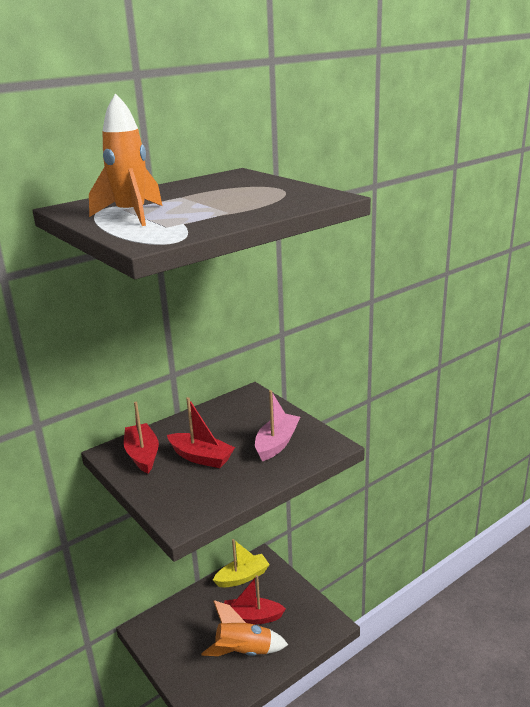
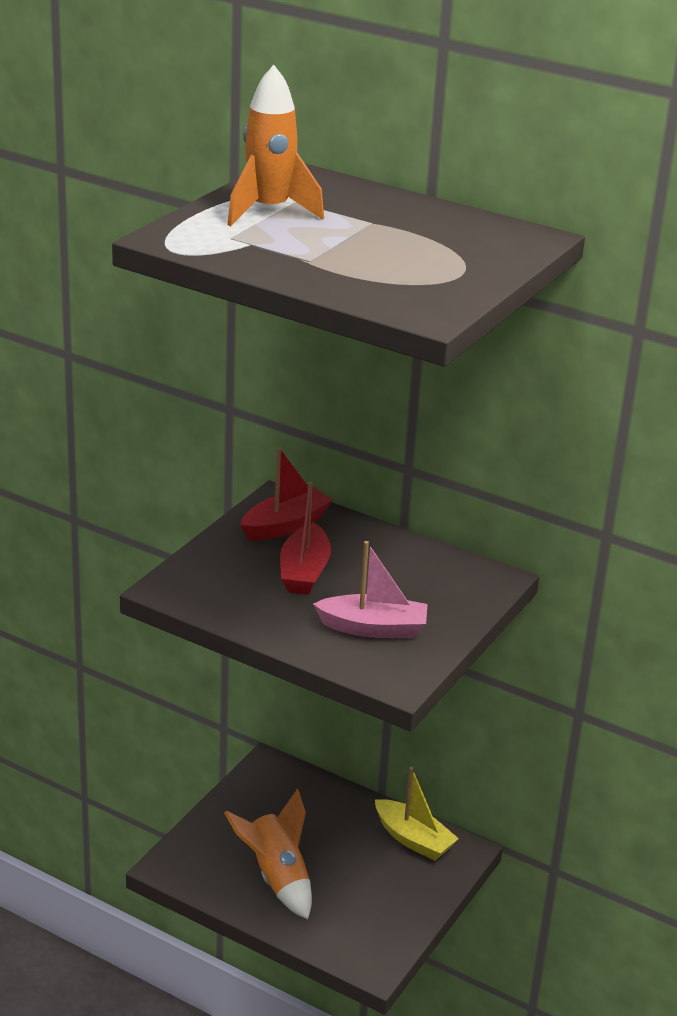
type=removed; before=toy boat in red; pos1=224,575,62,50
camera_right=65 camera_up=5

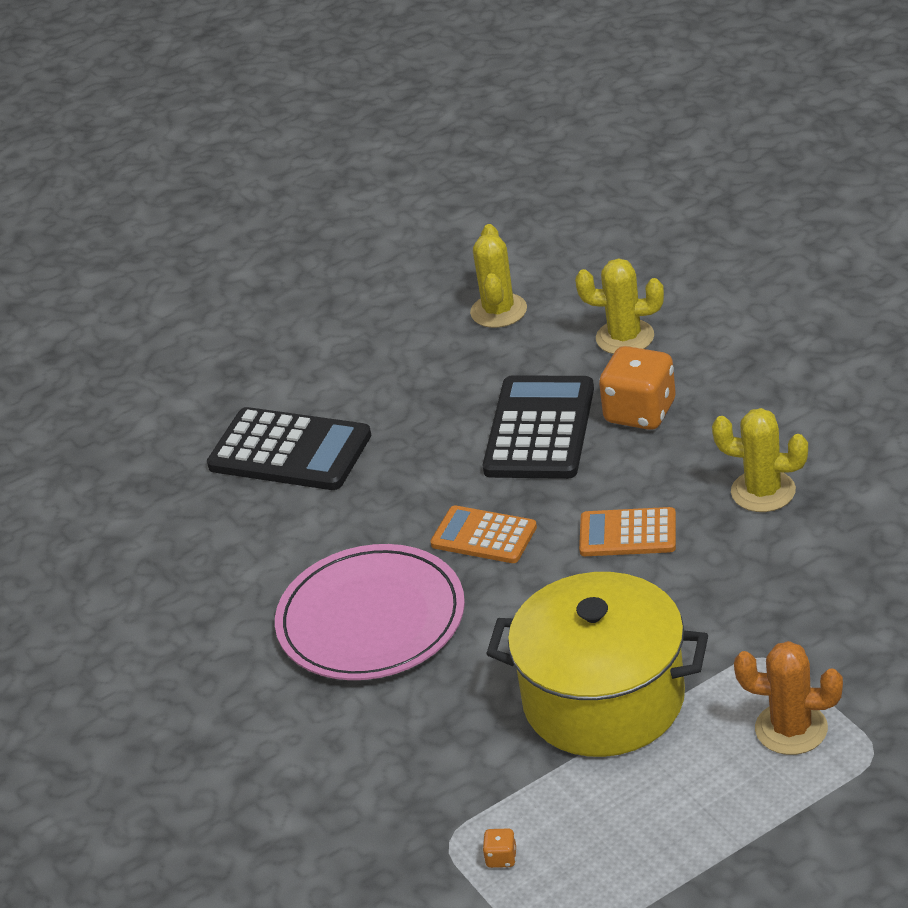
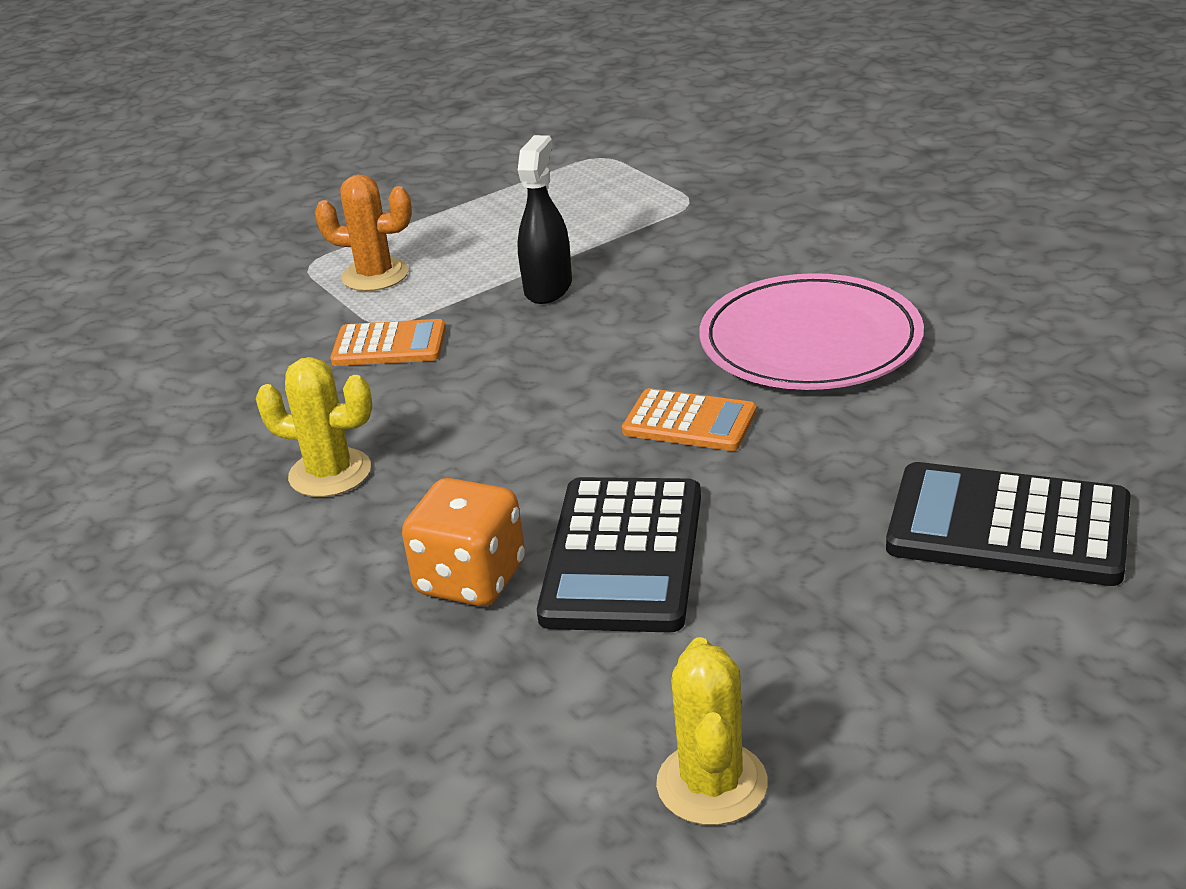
type=removed; before=saguaro cactus in golden; pos1=575,258,89,96
type=moved; before=adding machine in orange-coloured; pos1=579,507,97,49; pos2=330,319,116,47
type=replaced; before=pot in golden; after=spray bottle in black; pos1=486,572,222,185; pos2=517,135,55,169
type=removed; before=game die in orange-coloured; pos1=482,828,34,40
camera_right=175 camera_up=-5

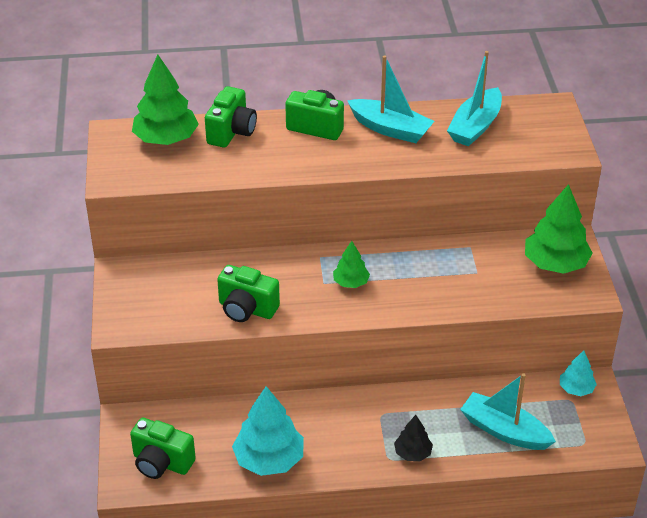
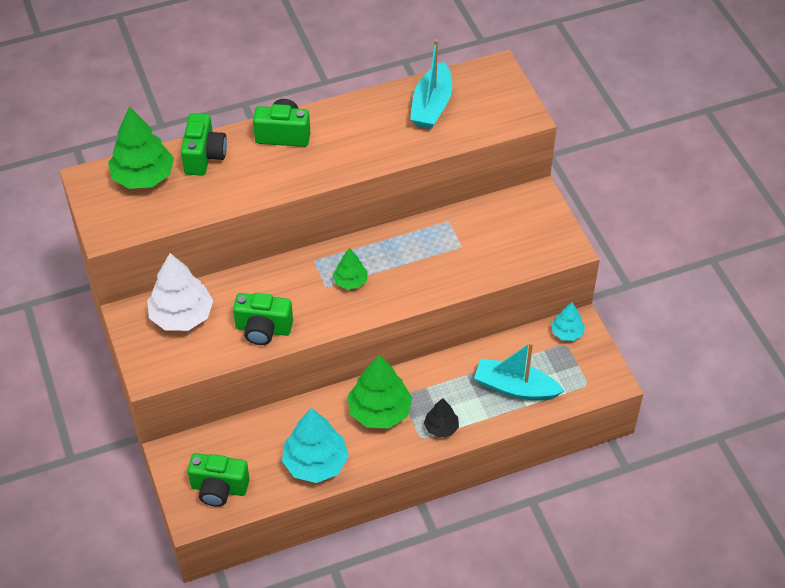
type=removed; before=toy boat in teal; pos1=347,55,88,88
type=moved; before=fir tree in green; pos1=525,184,68,90; pos2=348,355,64,73
type=added; after=fir tree in pure white; pos2=147,253,66,78
camera_right=-15 camera_up=10

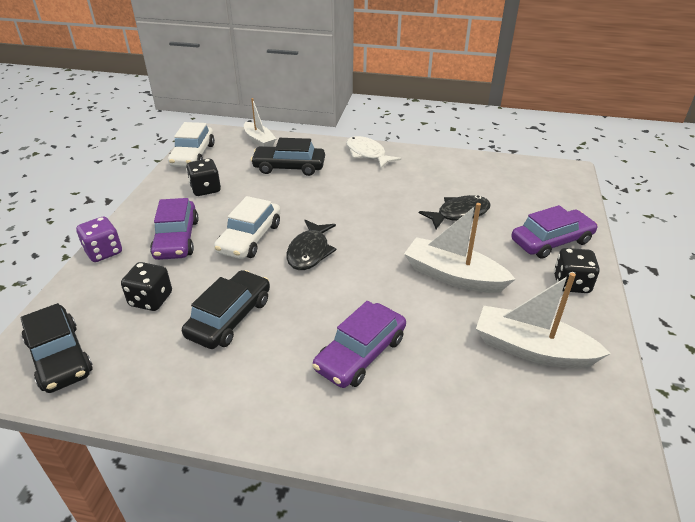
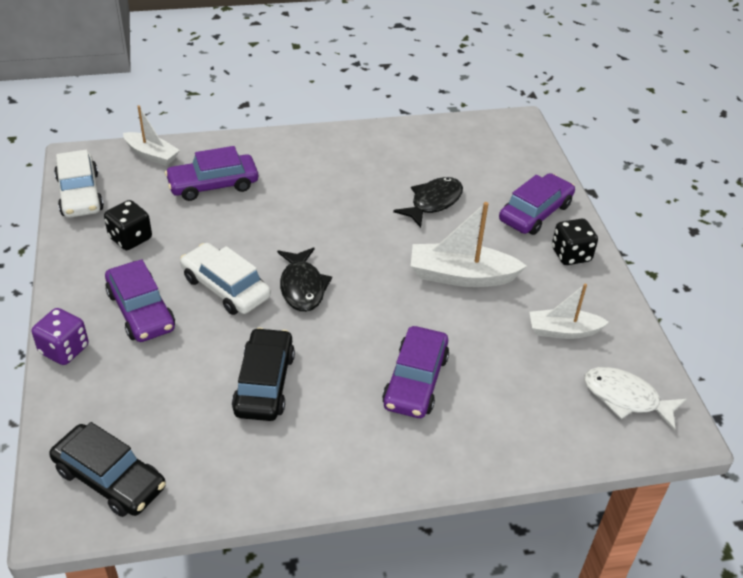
type=moved; before=toy fish in pure white; pos1=346,136,55,32; pos2=584,367,103,64
type=recoloured; before=automobile in black; after=automobile in royal purple; pos1=251,138,74,38; pos2=165,146,93,55
type=turned; before=automobile in pure white; pos1=214,196,67,63; pos2=180,243,91,72; turn=135
type=removed; before=game die in black; pos1=121,262,51,49
type=resized; before=toy boat in pure white; pos1=476,273,135,95; pos2=530,284,79,55; scale=0.65
camera_right=-25 camera_up=5

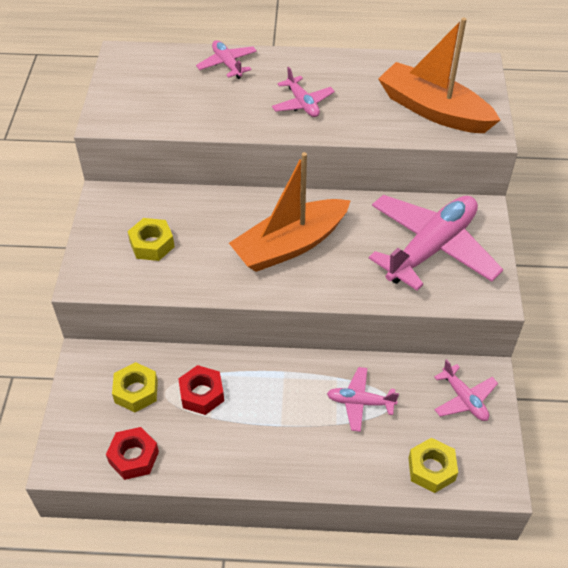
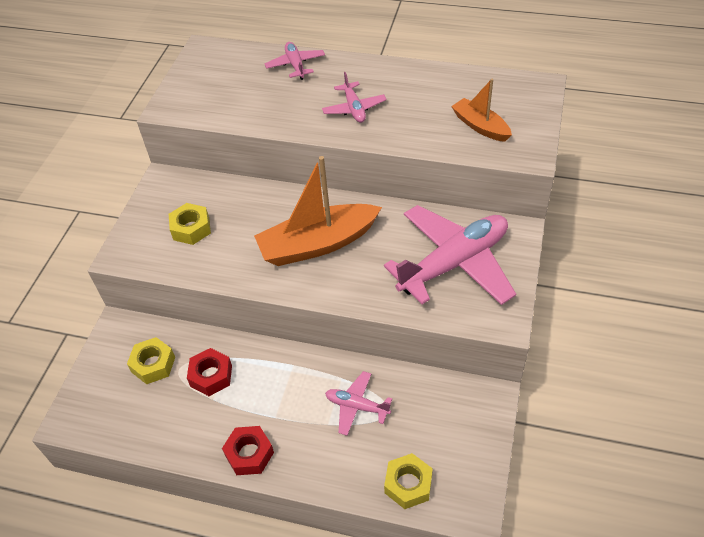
type=resized; before=toy boat in orange-coloured; pos1=378,17,122,116; pos2=451,79,61,63; scale=0.56
type=removed; before=toy plane in rose-pink; pos1=434,359,64,62
type=moved; before=hexagon nut in red; pos1=106,427,53,53; pos2=222,426,52,49
camera_right=15 camera_up=0

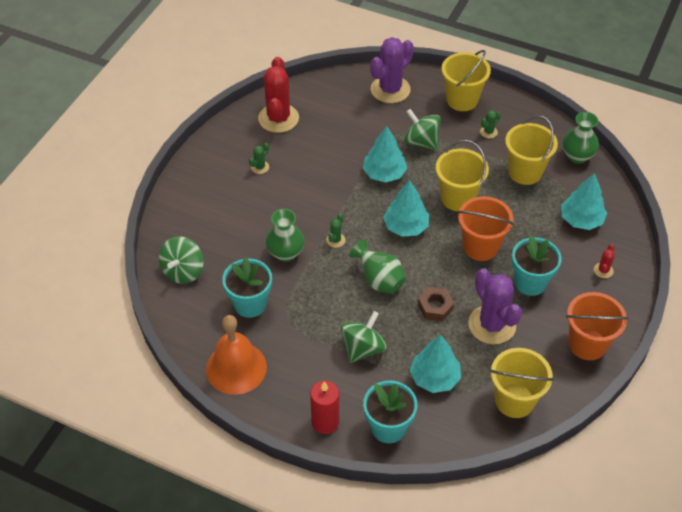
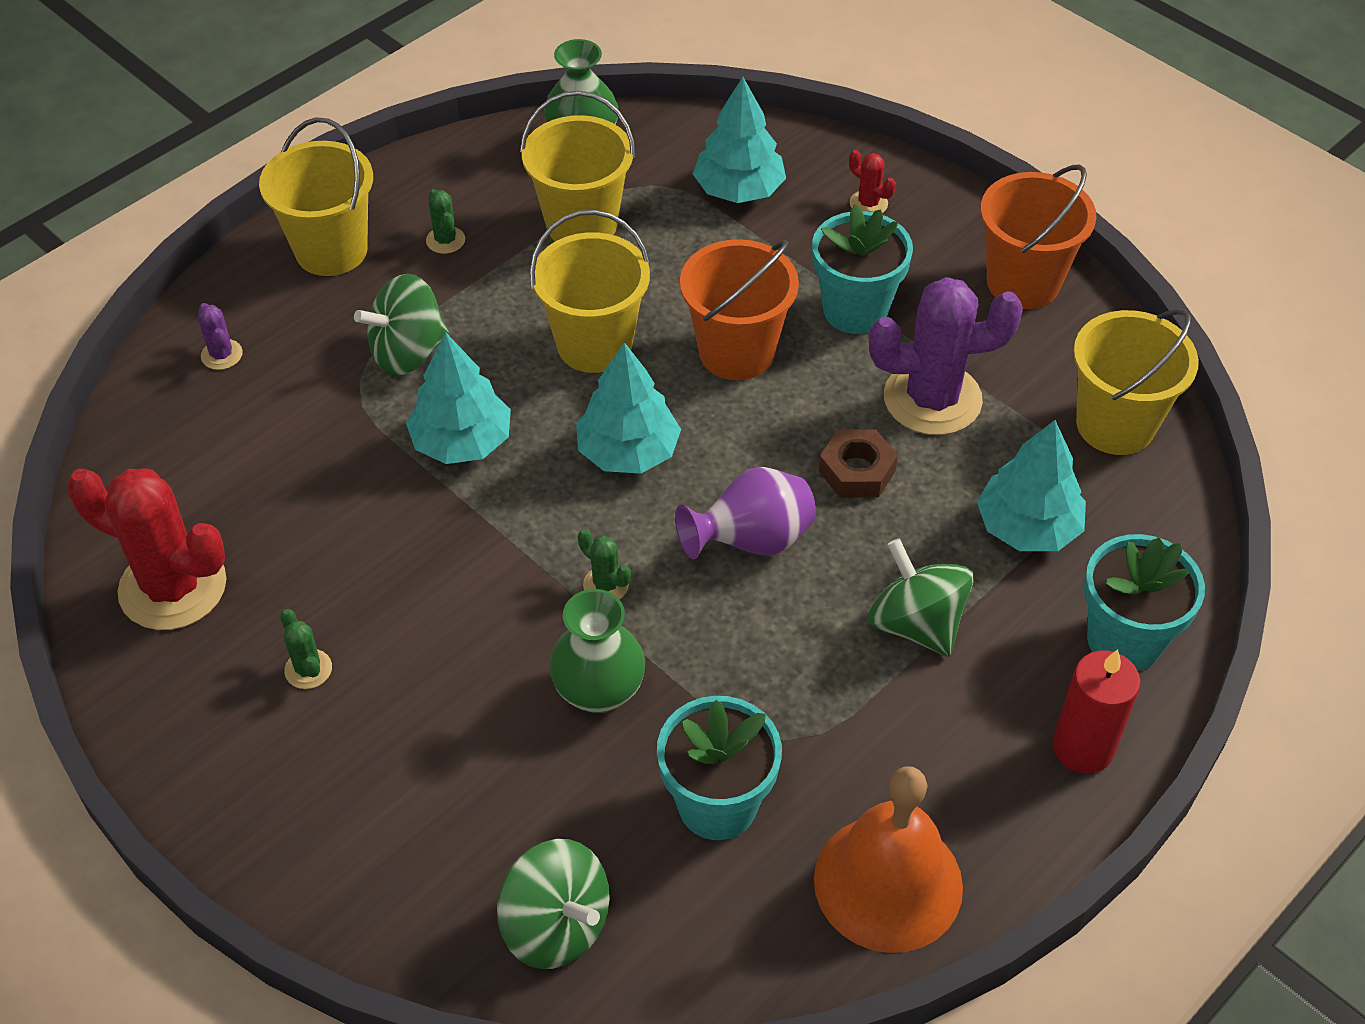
type=resized; before=saguaro cactus in royal purple; pos1=370,37,44,66; pos2=198,303,45,67; scale=0.43
type=recoloured; before=vase in green; after=vase in royal purple; pos1=349,239,57,55; pos2=675,467,141,92
camera_right=-70 camera_up=0

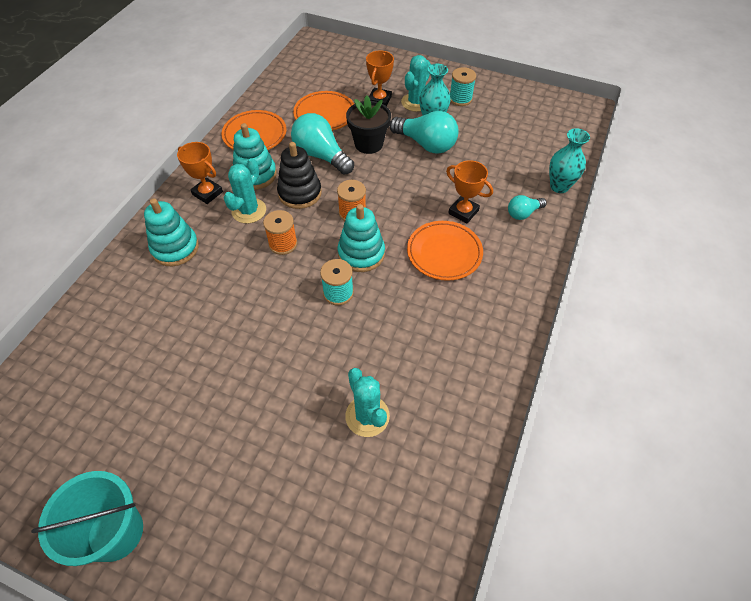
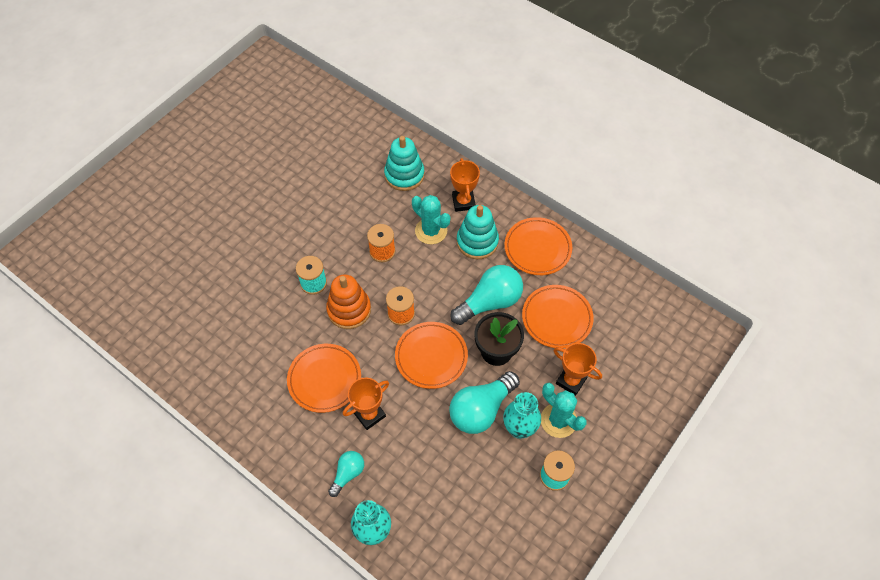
type=turned; before=award cup in orange-coloured; pos1=177,142,46,62; pos2=450,158,30,54; turn=-60
type=removed; before=stacking toy in black; pos1=277,142,45,67
type=turned; before=light bulb in teal; pos1=508,195,39,25; pos2=328,451,36,46; turn=45
type=recoloured; before=stacking toy in teal; after=stacking toy in orange-coloured; pos1=338,204,47,68; pos2=326,274,45,55
type=removed; before=saguaro cactus in teal; pos1=345,368,45,69
type=removed; before=sand bucket in teal; pos1=31,471,112,95
type=added; after=dinner plate in orange-coloured; pos2=395,322,73,67
camera_right=105 camera_up=5

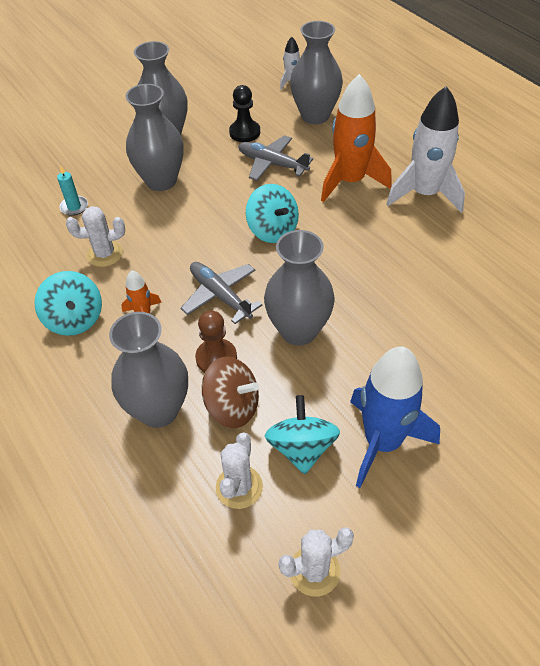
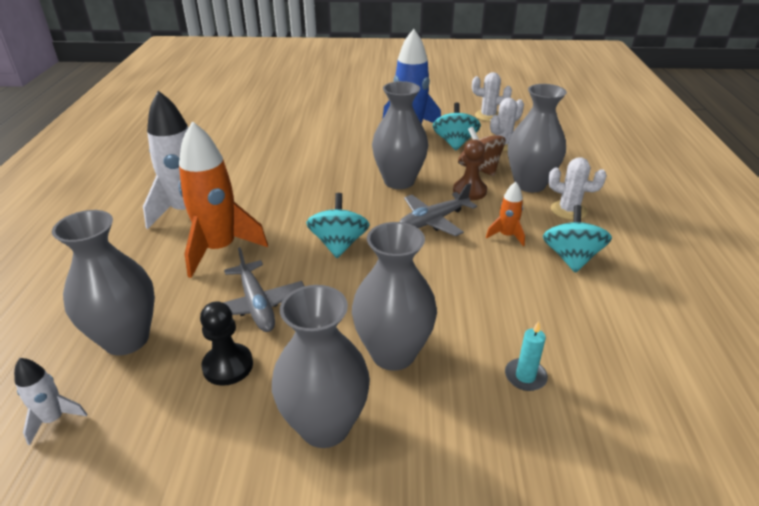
type=moved; before=saguaro cactus in pure white; pos1=66,206,59,61; pos2=548,157,59,63
type=turned; before=toy plane in ash-grey; pos1=181,262,82,62; pos2=399,183,78,53; turn=60
type=turned; before=toy top in teal; pos1=265,395,75,79; pos2=433,103,48,47; turn=150
camera_right=-145 camera_up=-15

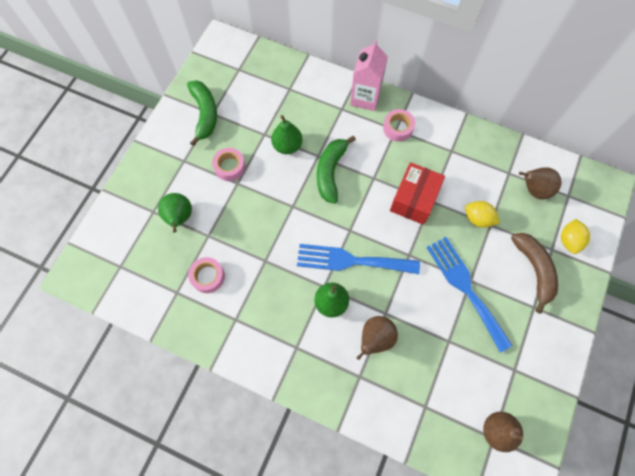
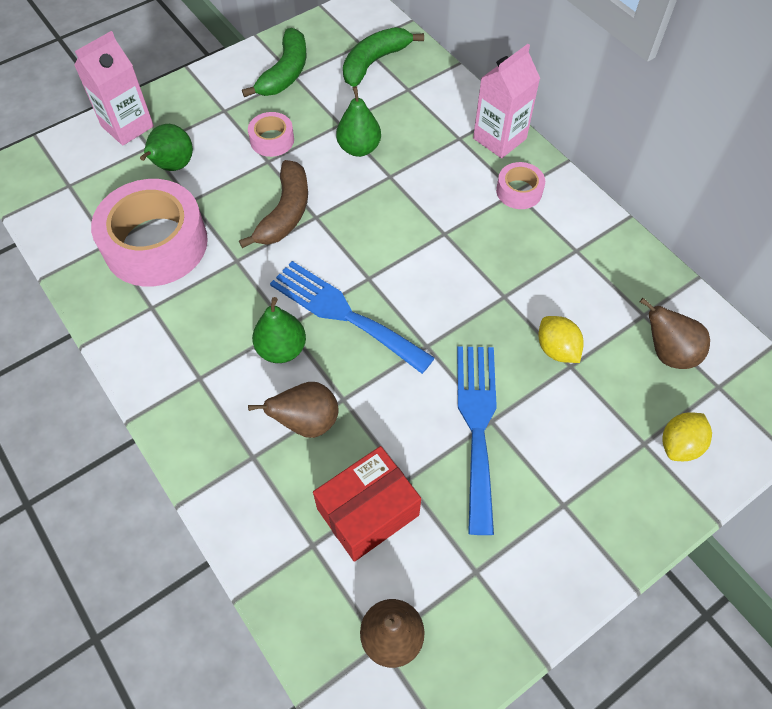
type=moved; before=toy banana in green; pos1=317,136,39,68; pos2=343,27,81,60
type=moved; before=package in red; pos1=390,162,55,63; pos2=313,446,108,116
type=moved; before=toy banana in russet; pos1=511,233,47,81; pos2=239,160,69,88
type=resized; before=roll of tape in rose-pink; pos1=188,257,37,36; pos2=91,179,117,107; scale=2.14
type=added; after=milk carton in rose-pink; pos2=74,31,80,115
camera_right=30 camera_up=-10

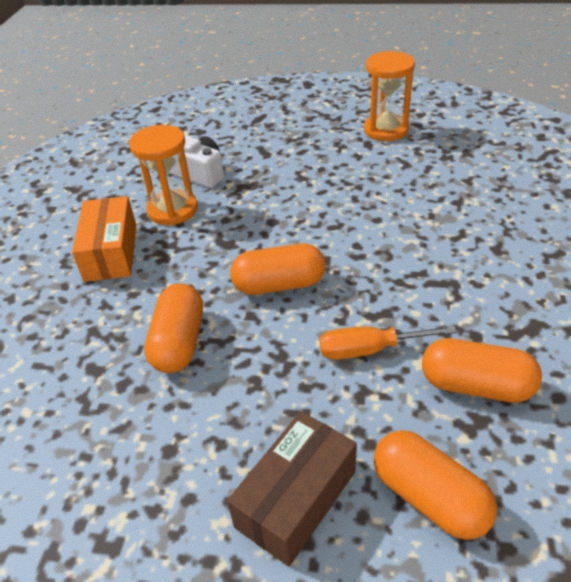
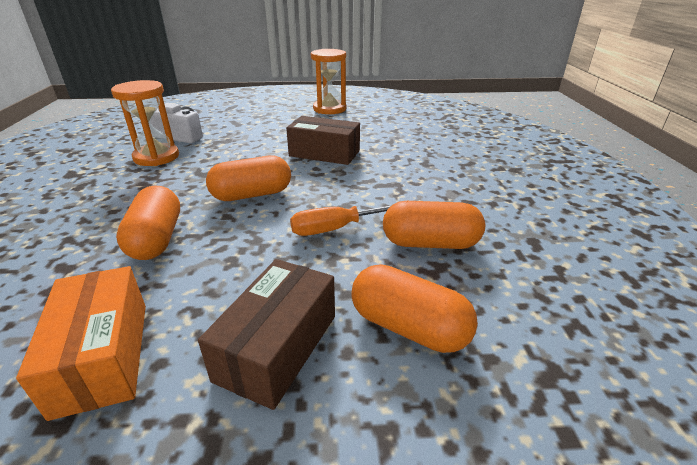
type=moved; before=package in orange-coloured; pos1=72,196,64,86; pos2=16,266,130,155
type=added; after=package in russet; pos2=286,116,74,49
camera_right=-15 camera_up=-10

